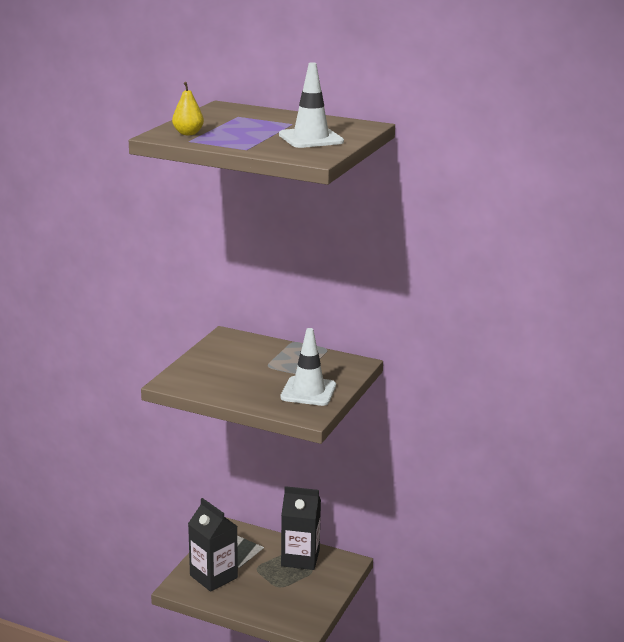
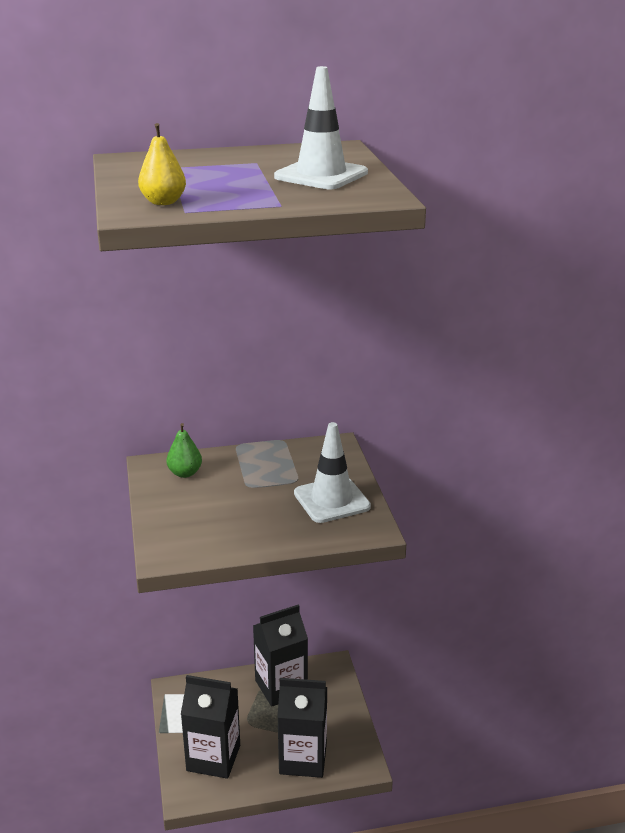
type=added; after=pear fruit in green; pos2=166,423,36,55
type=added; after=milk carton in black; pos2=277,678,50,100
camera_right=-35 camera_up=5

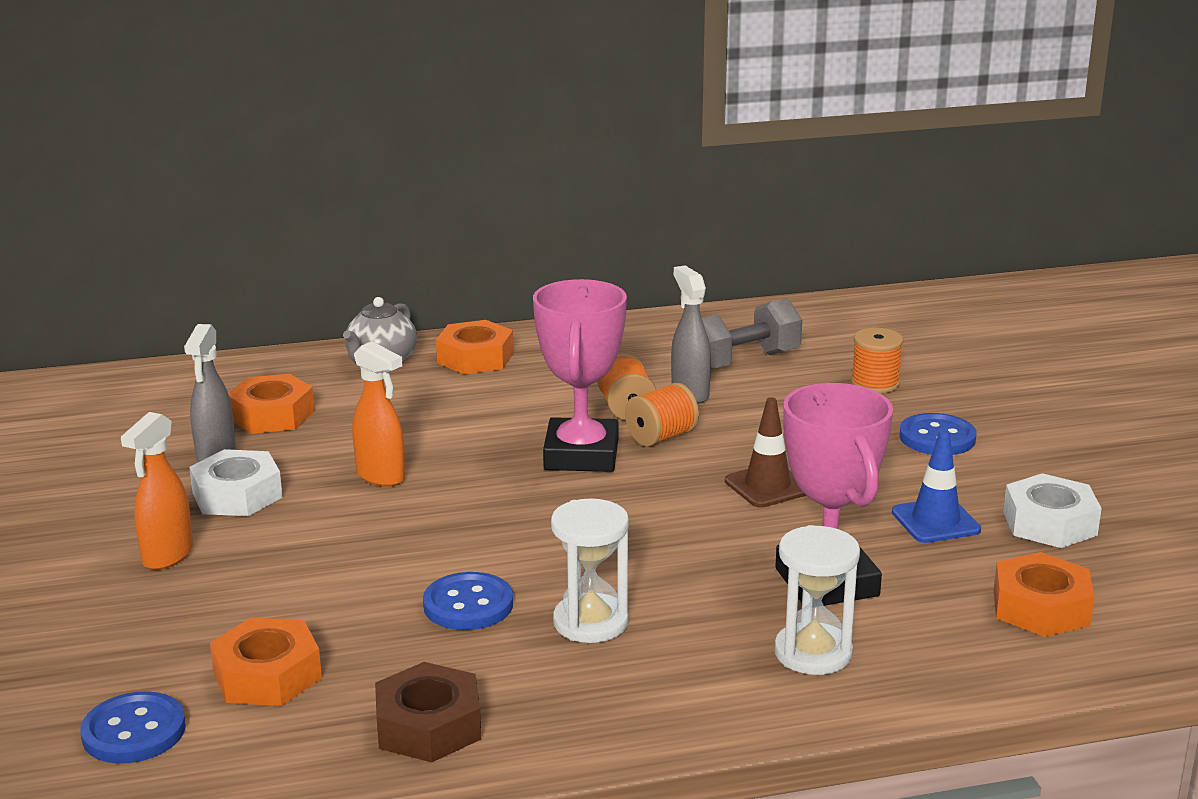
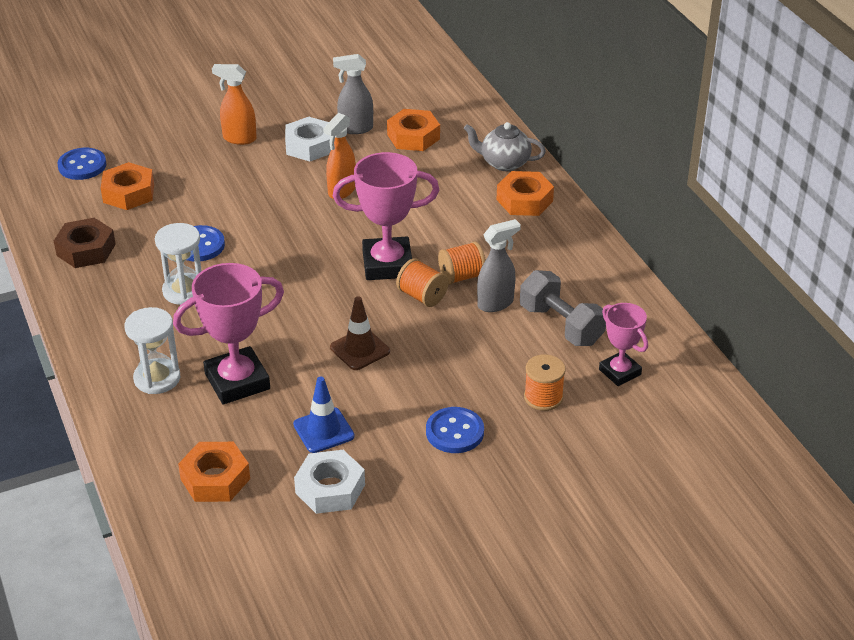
type=added; after=award cup in rose-pink; pos2=599,303,49,83
camera_right=80 camera_up=15

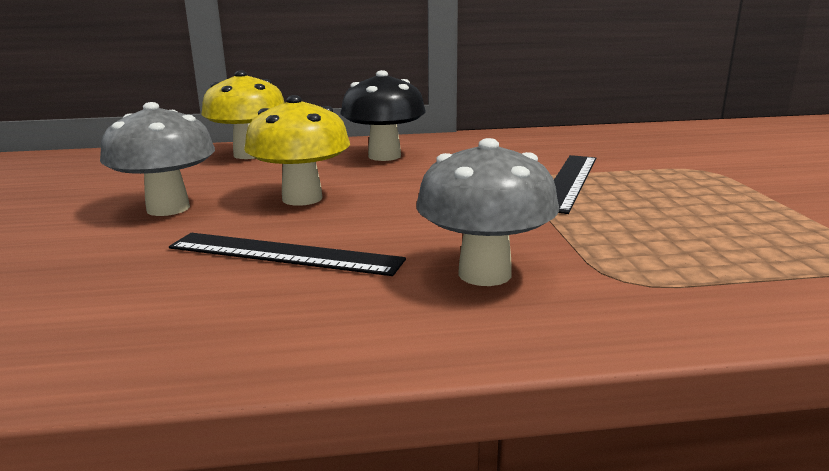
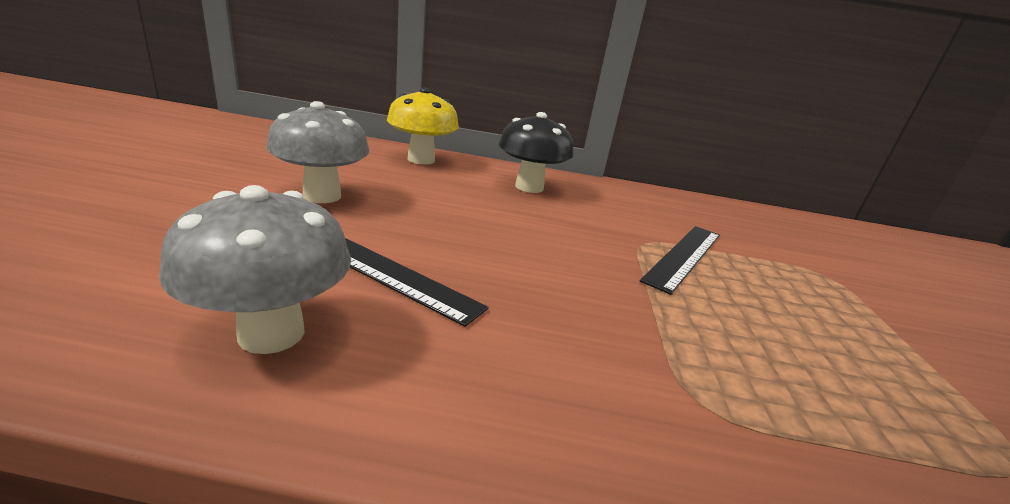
type=removed; before=toadstool in golden; pos1=244,95,106,111
type=moved; before=toadstool in ash-grey; pos1=416,138,143,148; pos2=159,185,192,169
camera_right=10 camera_up=5

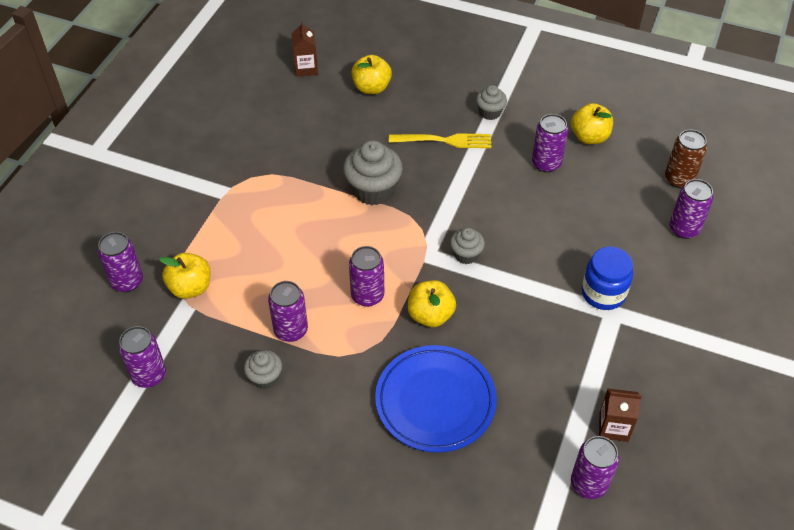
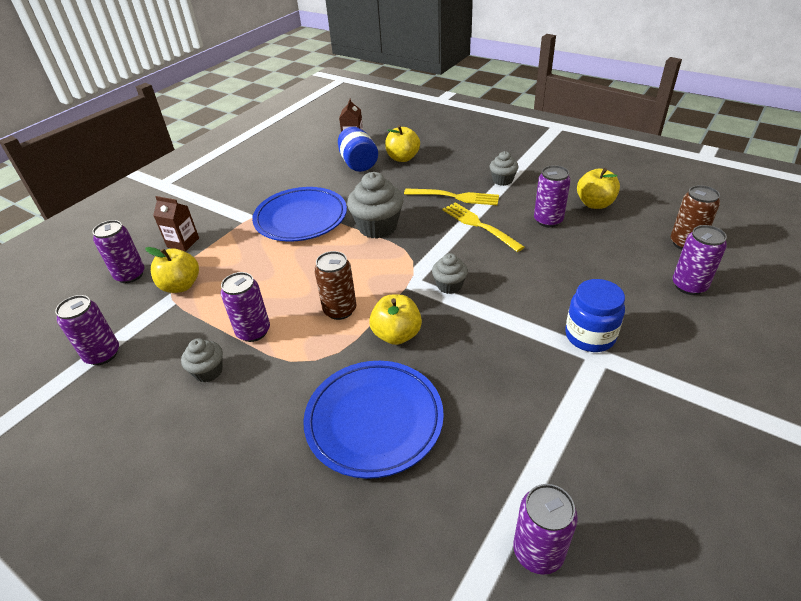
type=recoloured; before=soda can in royal purple; after=soda can in russet; pos1=349,246,35,61; pos2=314,251,42,69
type=moved; before=milk carton in russet; pos1=599,388,43,54; pos2=153,196,46,55
type=added; after=preserve jar in royal blue; pos2=338,127,40,45
type=added; after=dinner plate in royal blue; pos2=252,187,95,55
type=added; after=table fork in golden; pos2=443,202,81,50
camera_right=15 camera_up=-10

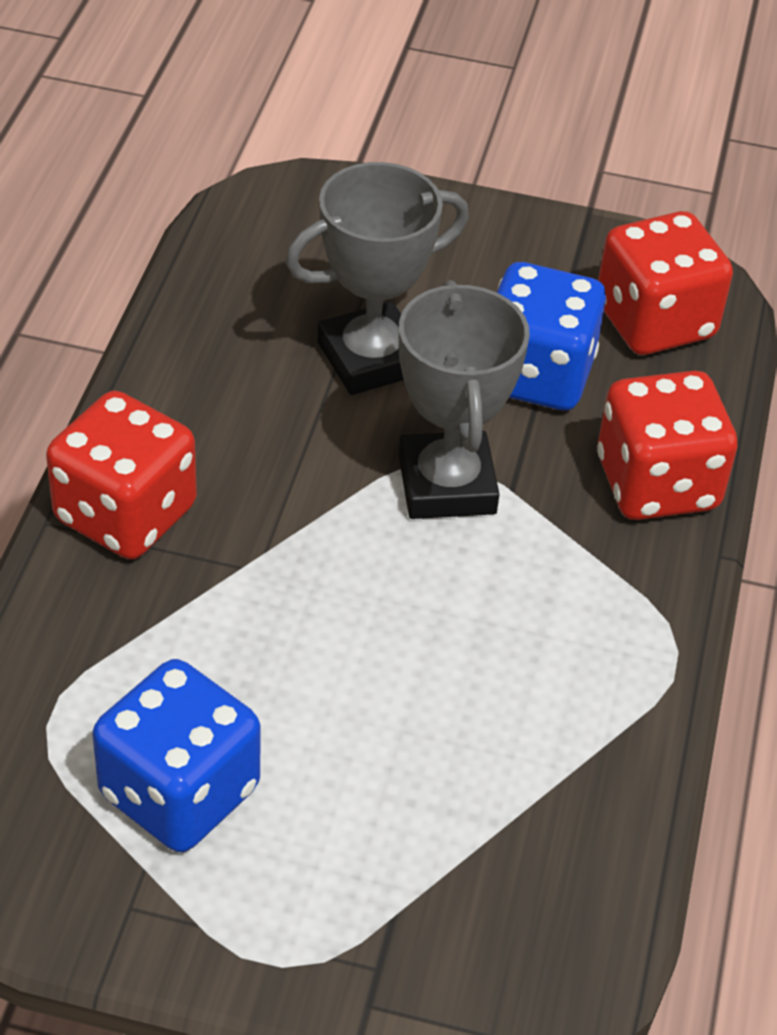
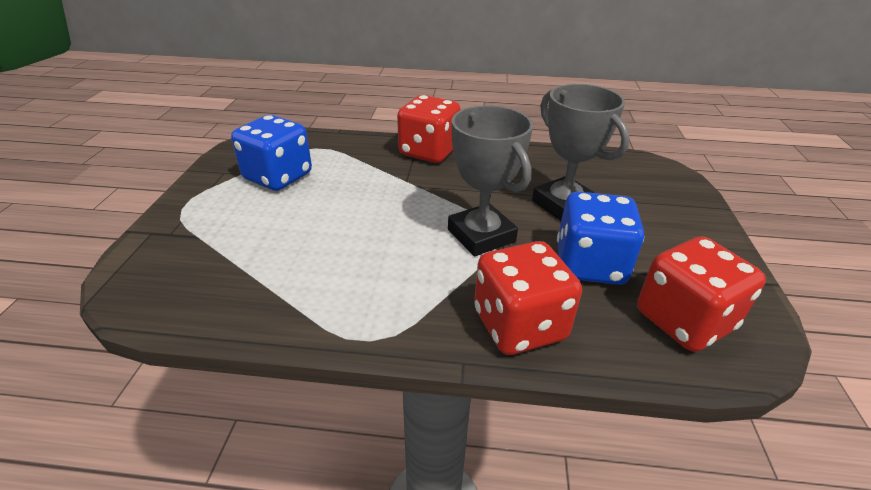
type=turned; before=award cup in ash-grey; pos1=399,280,131,239; pos2=448,105,85,152; turn=75
camera_right=85 camera_up=-10

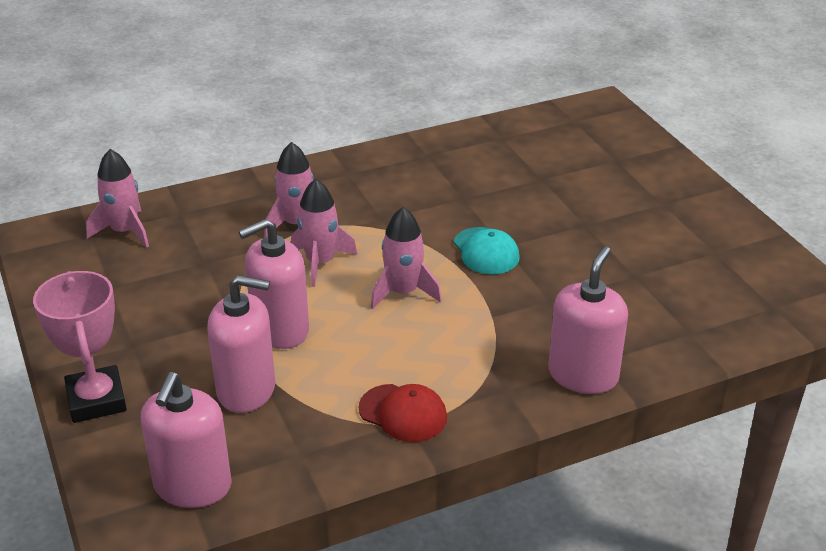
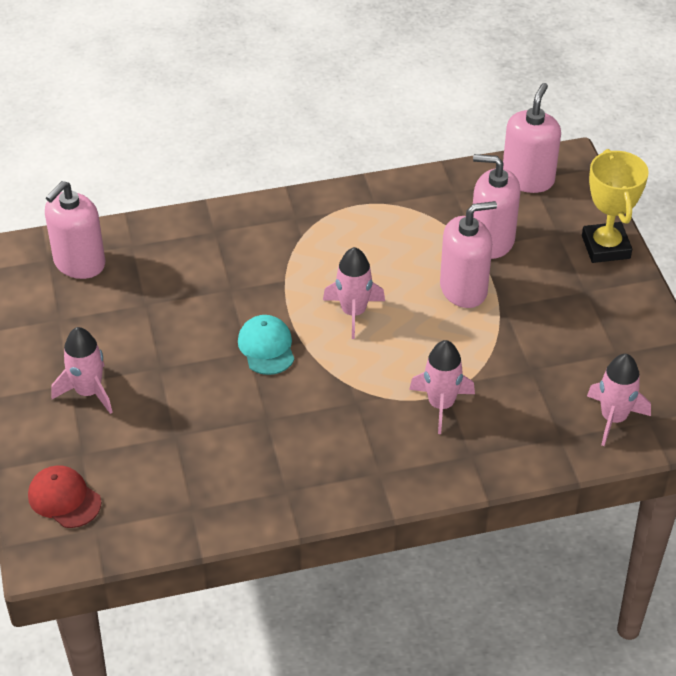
type=moved; before=toy rocket in rose-pink; pos1=291,179,66,108; pos2=51,327,62,87
type=moved; before=pump bottle in rose-pink; pos1=548,246,80,148; pos2=45,181,60,98
type=recoloured; before=award cup in rose-pink; after=award cup in golden; pos1=33,271,94,152; pos2=582,149,67,114
type=moved; before=baseball cap in red; pos1=359,384,88,58; pos2=28,465,74,63
camera_right=-170 camera_up=10

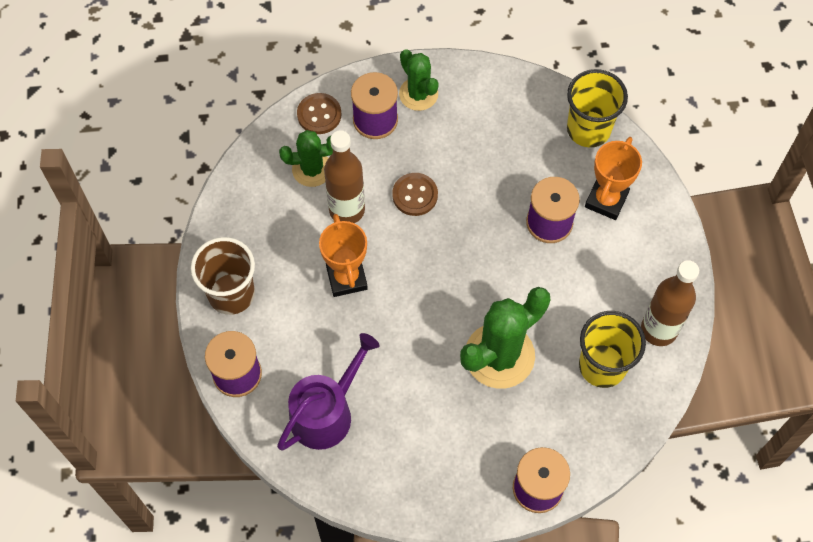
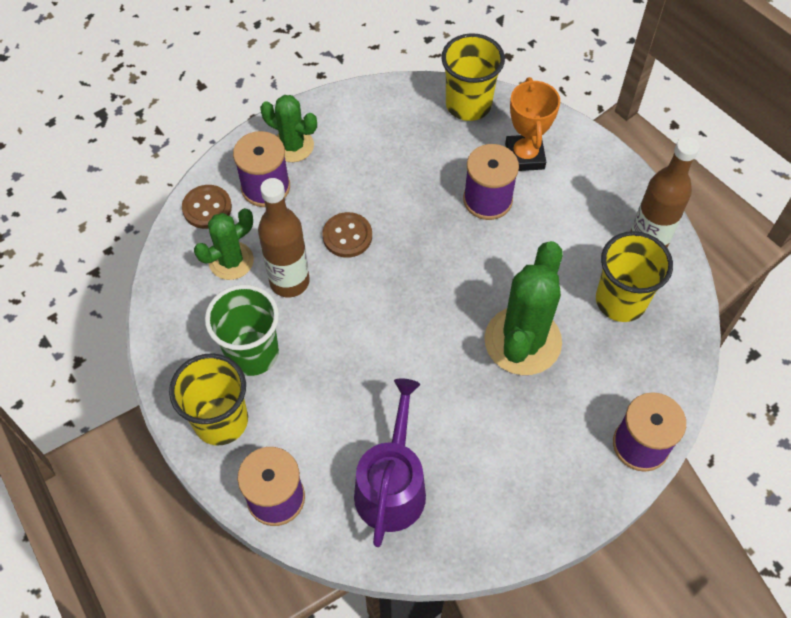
type=removed; before=award cup in orange-coloured; pos1=319,214,49,83
type=recoloured; before=beaker in russet; after=beaker in golden; pos1=191,237,64,78; pos2=169,353,79,92
type=added; after=beaker in green; pos2=205,284,74,92
camera_right=-30 camera_up=-5

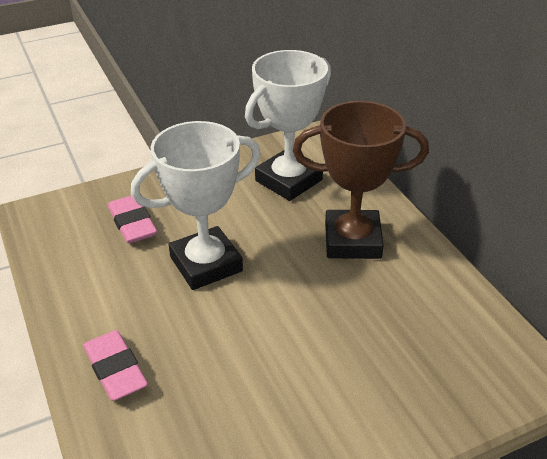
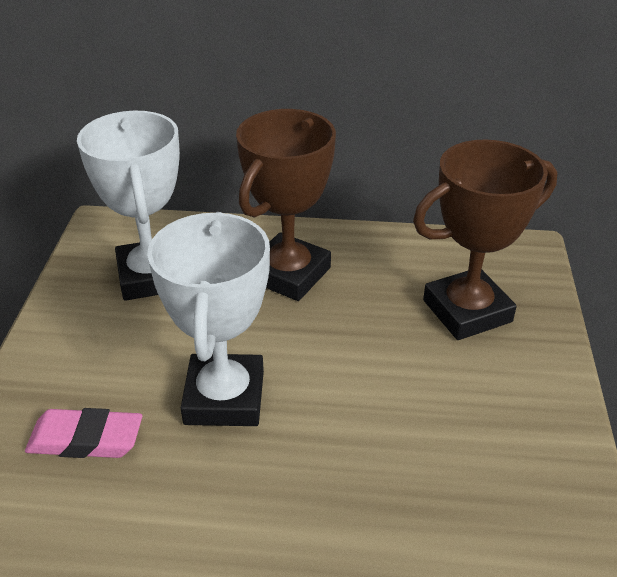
type=removed; before=gum eraser in rose-pink; pos1=83,330,65,71
type=added; after=award cup in russet; pos2=413,139,144,201
camera_right=-60 camera_up=0

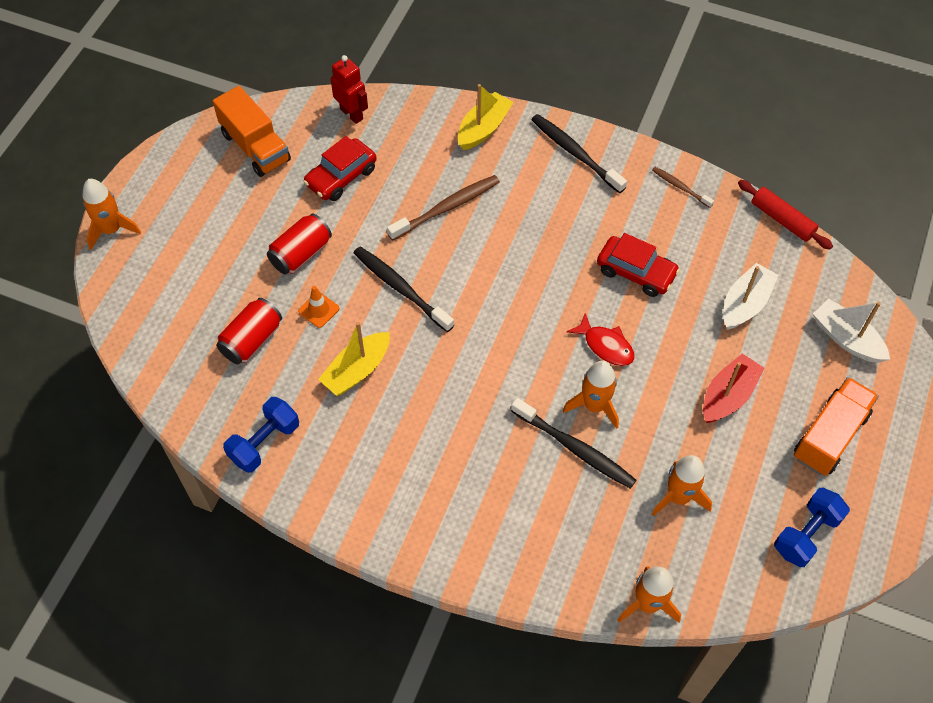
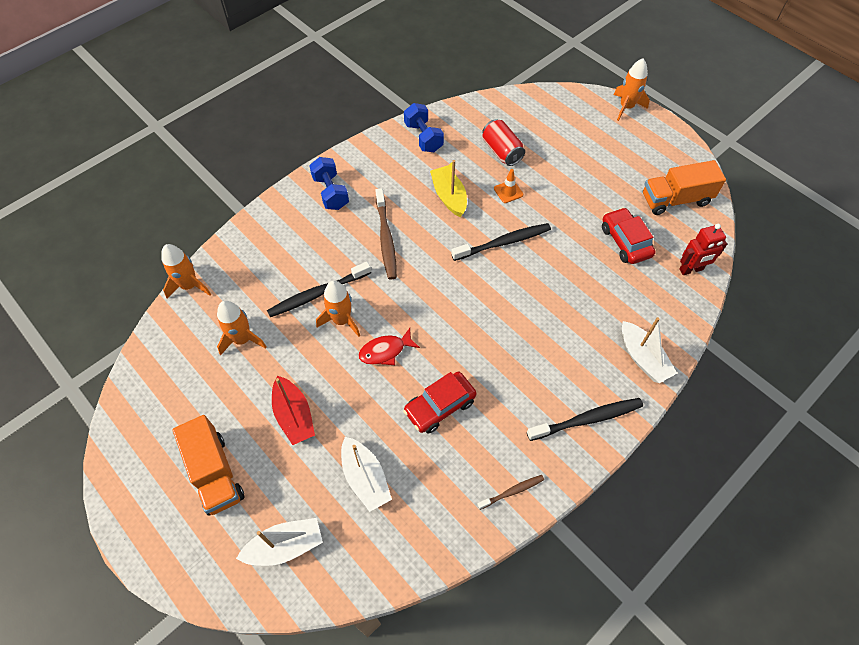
type=recoloured; before=toy boat in golden; after=toy boat in pure white; pos1=458,84,55,66; pos2=622,317,55,66
type=moved; before=dental brush in russet; pos1=387,175,113,66; pos2=375,188,22,92
type=removed; before=pastry roller in red; pos1=738,180,95,70
type=removed; before=soda can in red; pos1=267,213,65,61
type=moved; before=free weight in royal blue; pos1=774,488,76,79; pos2=309,157,40,53
camera_right=115 camera_up=0

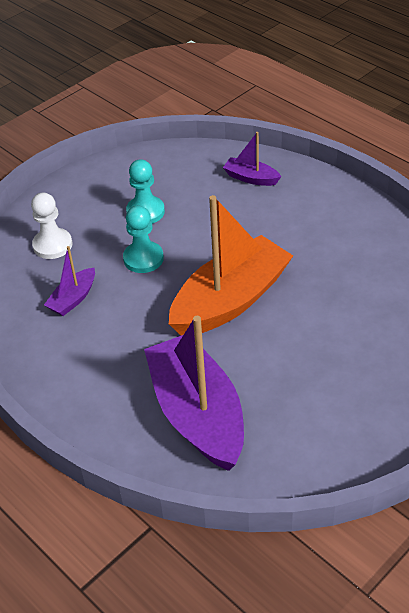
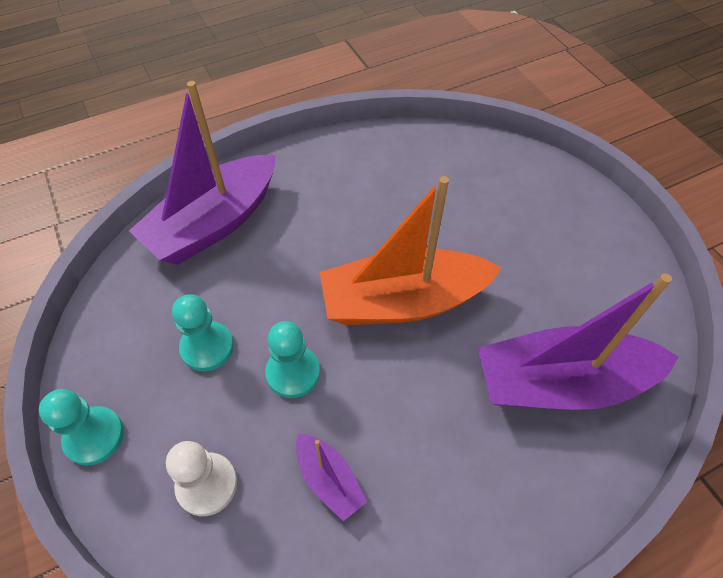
type=resized; before=toy boat in royal purple; pos1=223,132,58,54; pos2=129,81,147,184; scale=2.19
type=turned; before=toy boat in orange-coloured; pos1=169,195,124,141; pos2=320,176,181,149; turn=-75
type=added; after=chess pawn in teal; pos2=39,389,85,77
camera_right=-75 camera_up=10

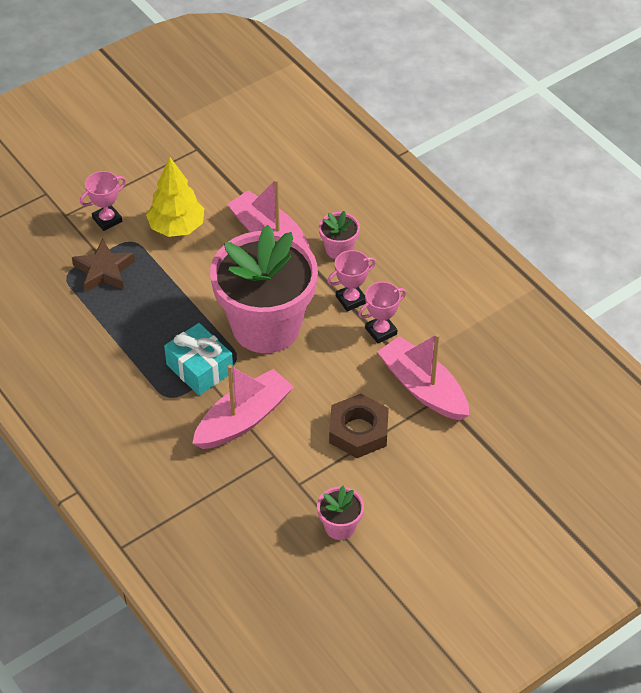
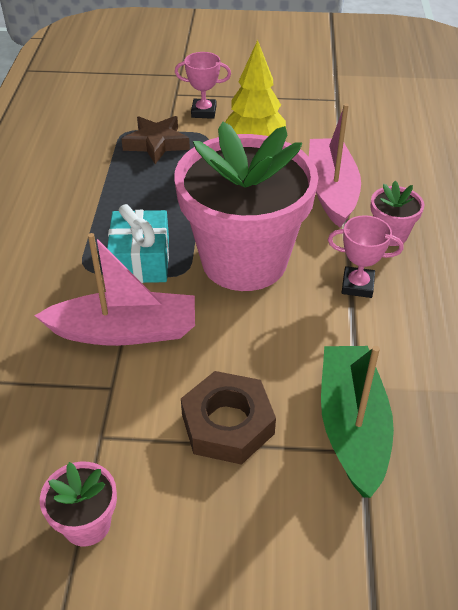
type=removed; before=award cup in rose-pink; pos1=358,282,48,61
type=recoloured; before=toy boat in rose-pink; after=toy boat in green; pos1=377,334,92,87; pos2=321,346,73,152
camera_right=40 camera_up=-5

